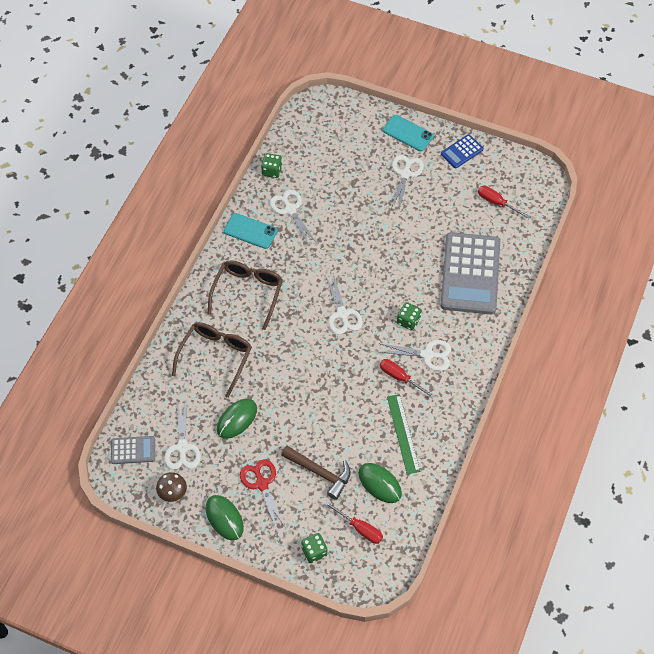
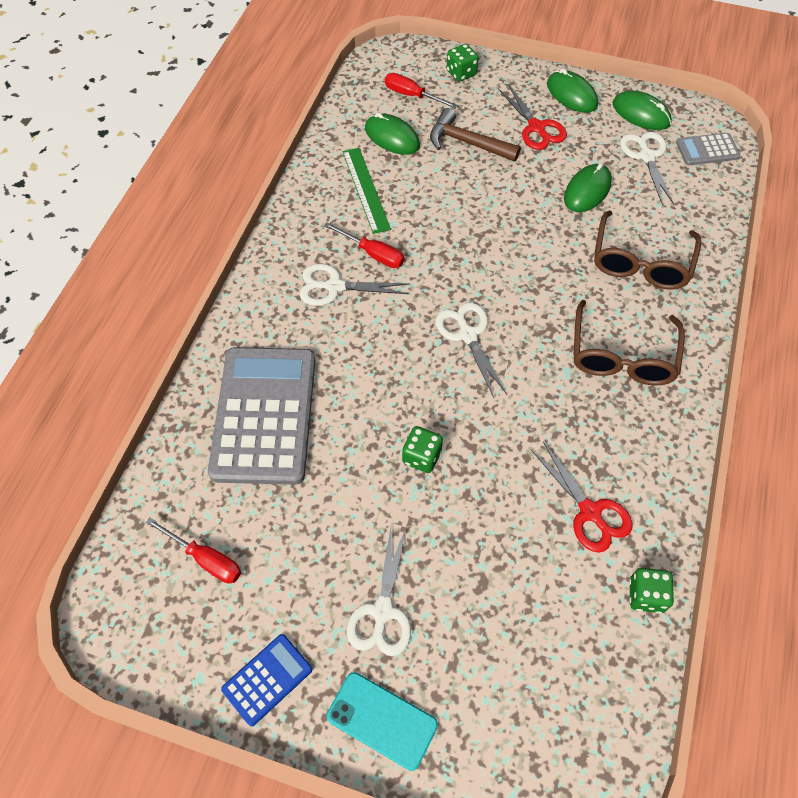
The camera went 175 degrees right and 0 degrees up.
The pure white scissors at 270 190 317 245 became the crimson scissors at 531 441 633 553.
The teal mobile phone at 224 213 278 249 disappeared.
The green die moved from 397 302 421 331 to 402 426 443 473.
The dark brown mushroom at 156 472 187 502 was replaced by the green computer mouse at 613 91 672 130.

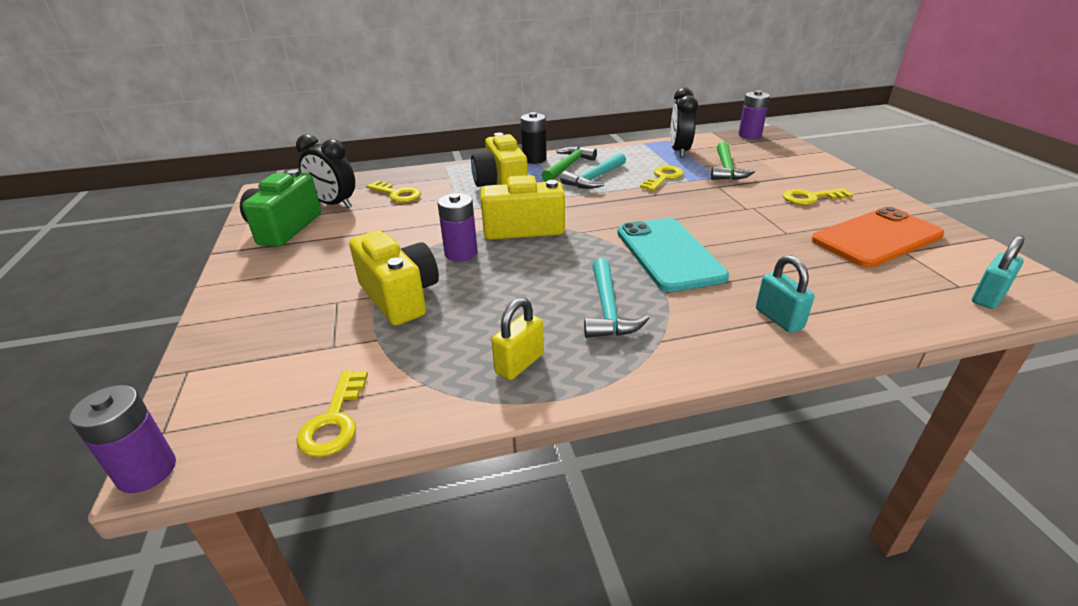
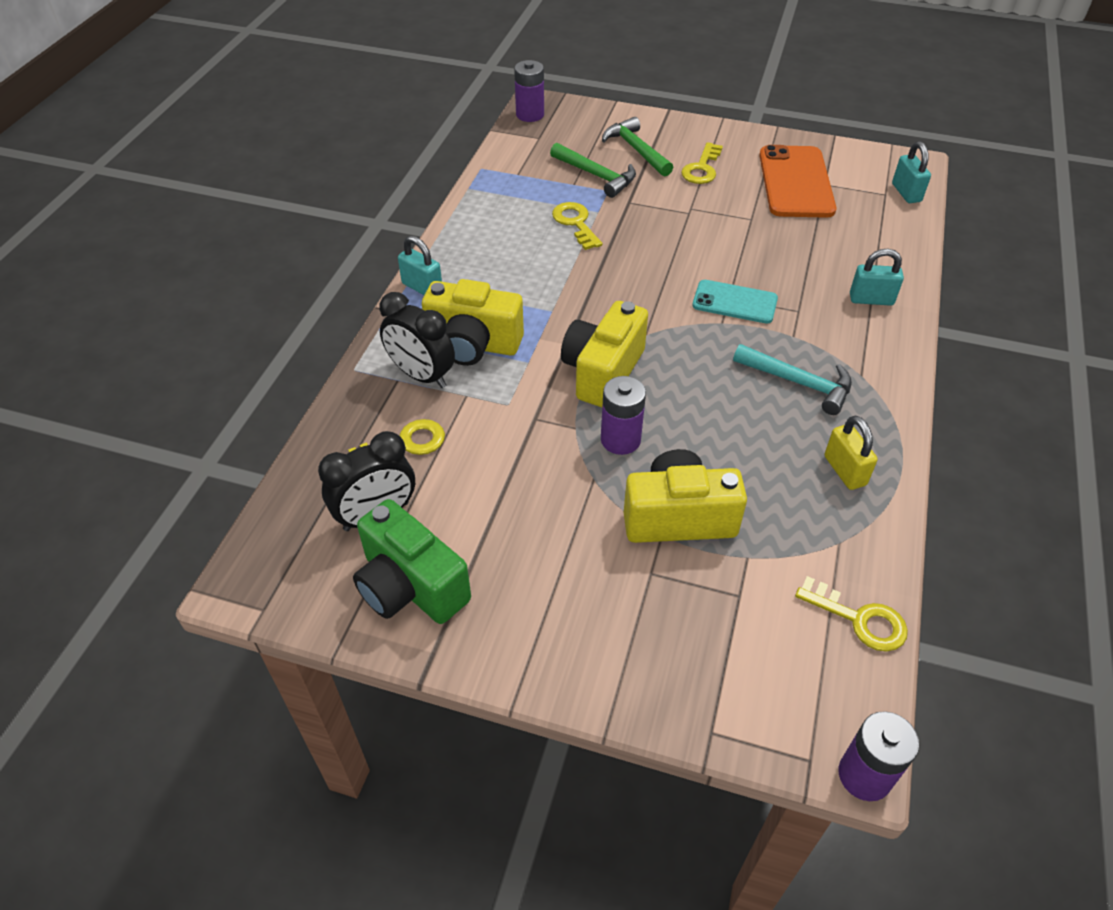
The camera went 60 degrees left and 15 degrees up.
The ebony alarm clock moved from 670 87 698 157 to 379 292 455 388.
The ebony AA battery at 521 112 547 164 was replaced by the teal small lock at 398 236 442 295.
The green hammer moved from 541 146 597 182 to 602 117 673 177.
The teal hammer at 560 153 626 189 disappeared.
The teal mobile phone at 617 218 729 292 changed to 0.61 times the size.

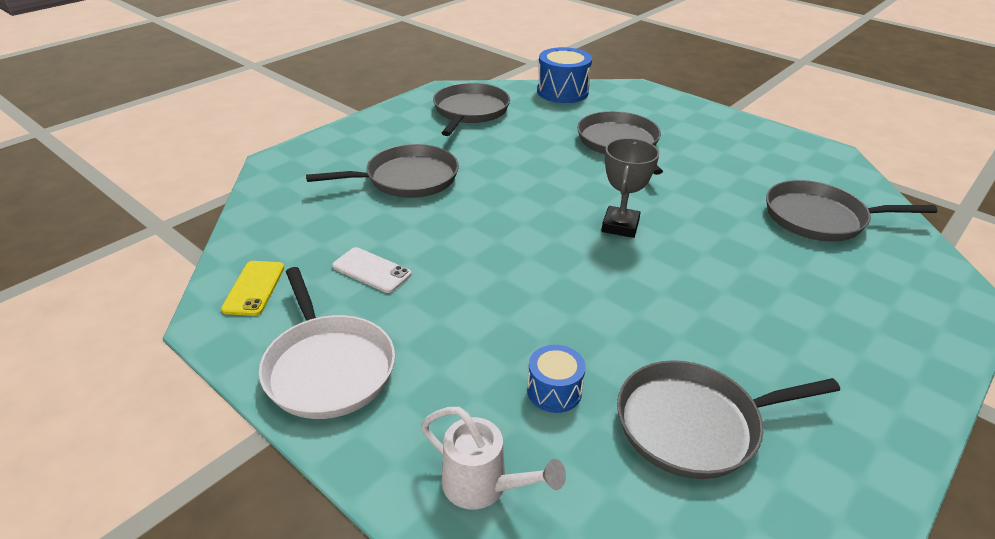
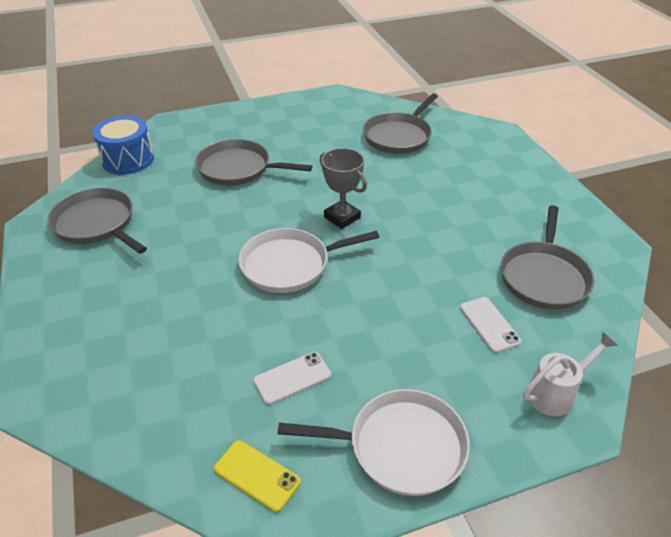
The camera went 60 degrees left and 5 degrees up.
The gray pan at 306 144 459 198 disappeared.
The royal blue drum at 527 345 586 413 was replaced by the pure white mobile phone at 460 297 521 353.
The pure white pan at 238 228 379 293 appeared.

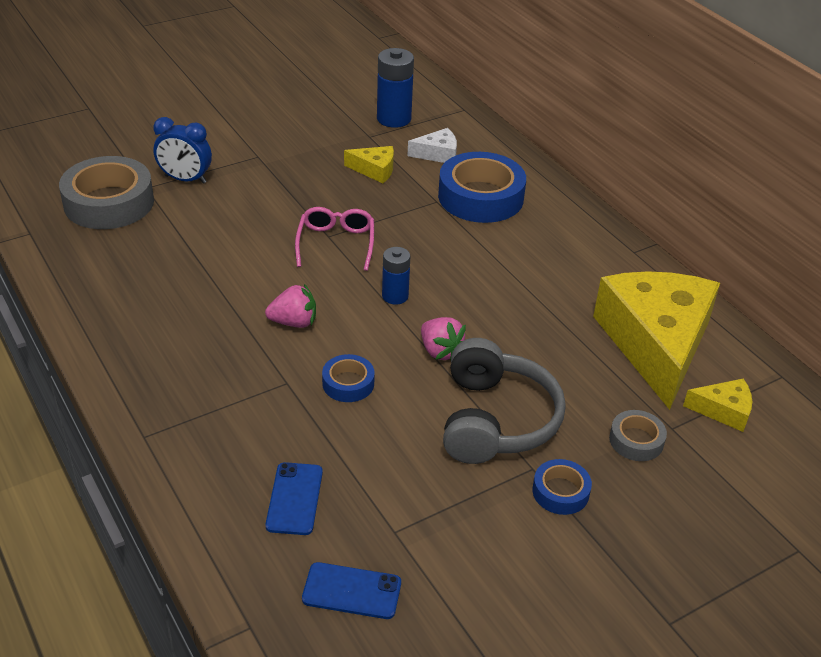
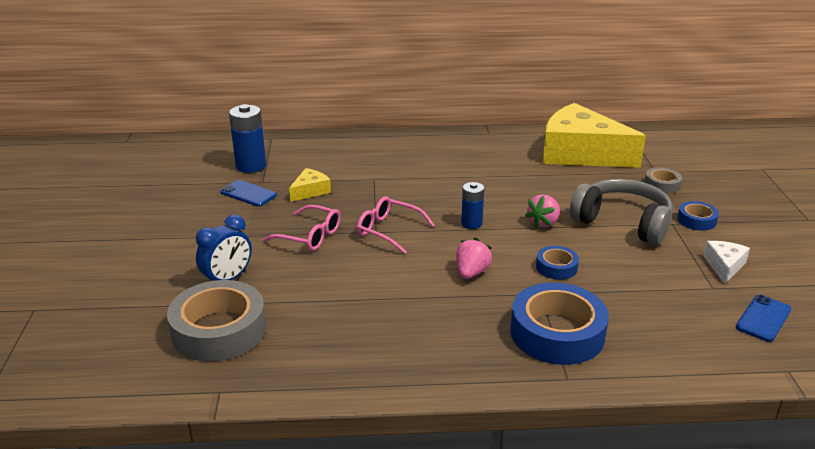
The camera went 60 degrees left and 10 degrees down.
The pure white piece of cheese moved from 407 128 457 163 to 703 241 750 284.
The royal blue roll of tape moved from 438 152 526 223 to 510 283 609 365.
The pink berry at 421 317 466 361 turned 135 degrees clockwise.
The bright yellow piece of cheese at 683 378 752 432 disappeared.
The royal blue mobile phone moved from 265 462 323 535 to 220 180 277 207.
The pink spectacles at 262 205 341 251 appeared.

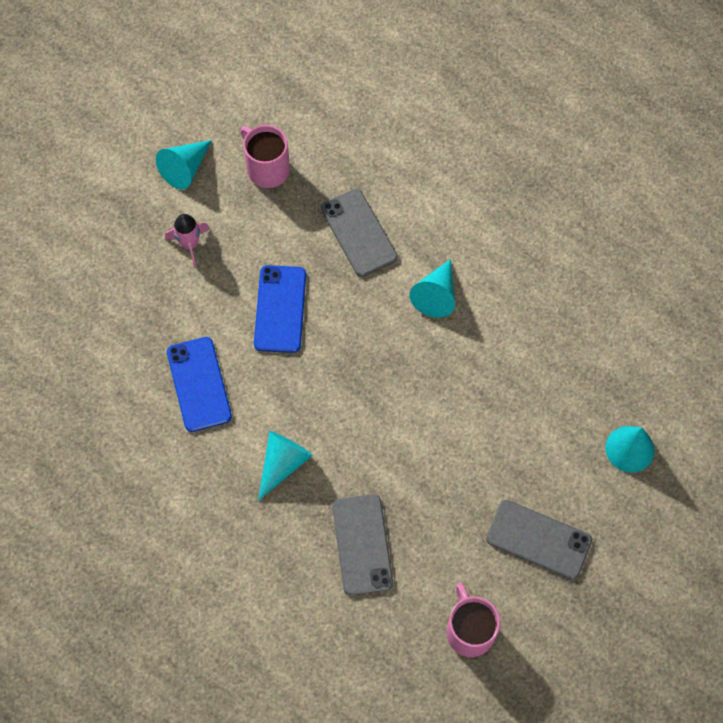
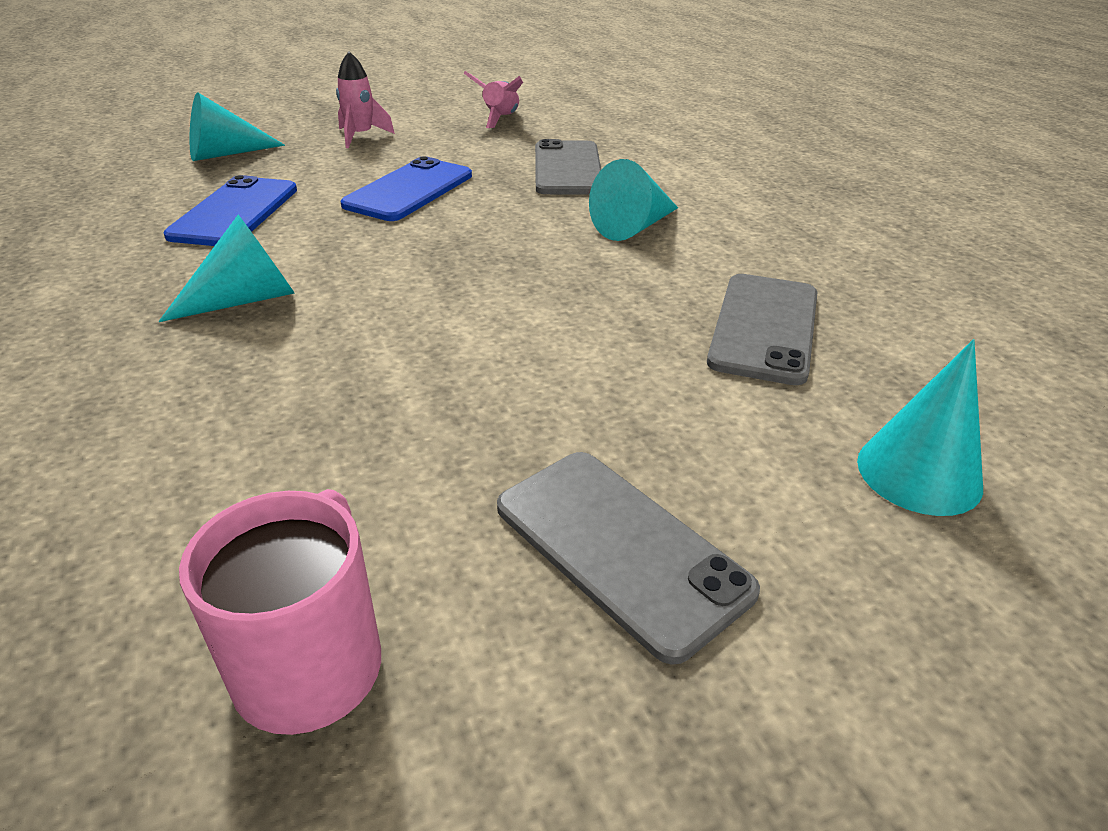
The camera went 25 degrees right and 30 degrees down.
The pink mug at 241 125 290 188 was replaced by the pink spaceship at 464 71 523 128.
The teal cone shape moved from 156 140 212 189 to 189 92 285 161.
The gray mobile phone moved from 332 494 393 596 to 707 274 817 385.

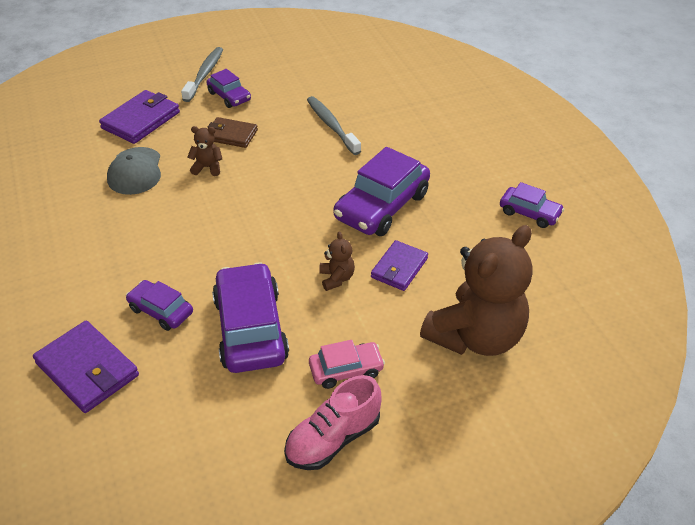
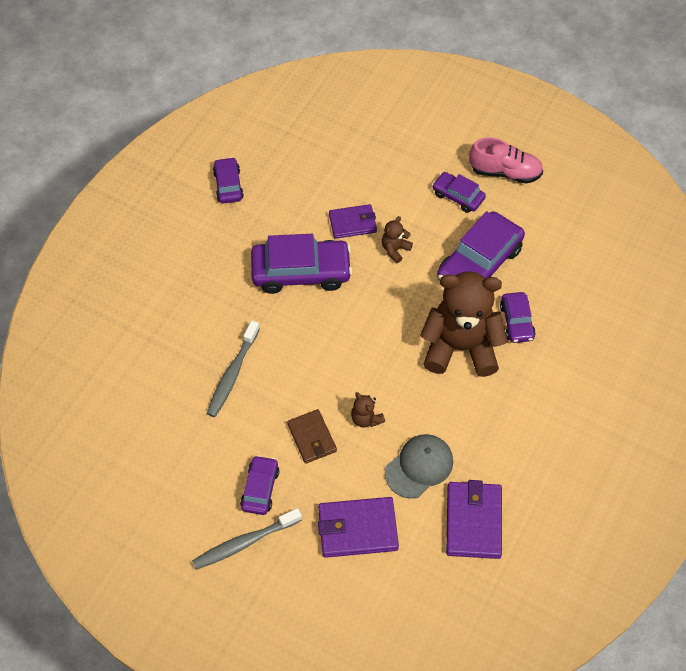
The camera went 130 degrees left and 15 degrees up.
The dark brown stuffed bear moved from 420 225 532 356 to 420 271 508 377.
The violet wallet moved from 33 321 139 413 to 446 480 502 559.
The pink automobile at 309 340 385 389 became the violet automobile at 432 172 486 213.

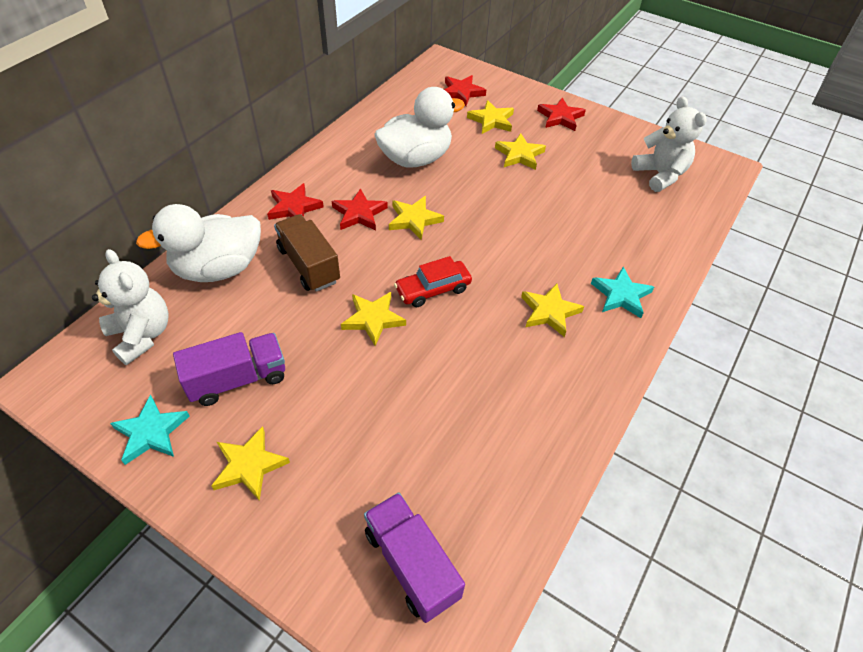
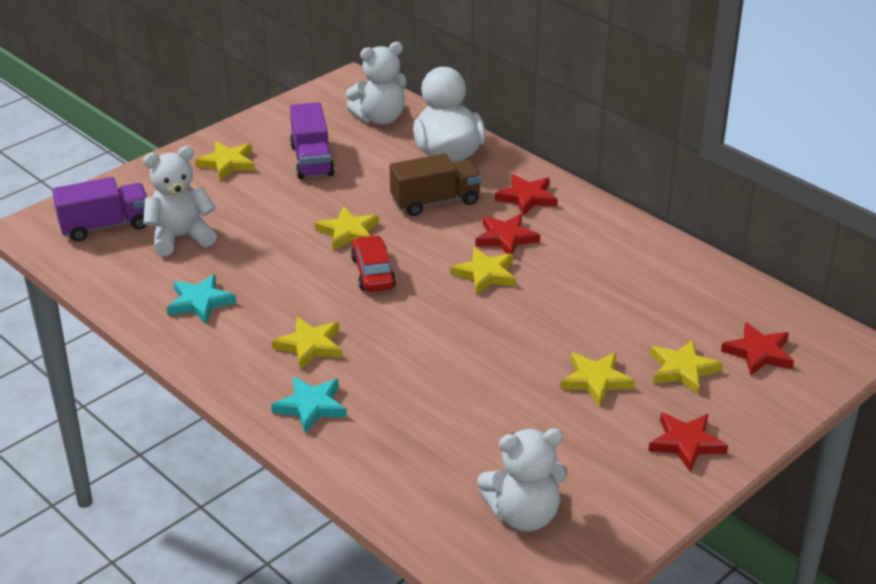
The camera went 105 degrees right and 15 degrees down.
The pure white duck at 374 87 465 168 disappeared.
The teal star shape moved from 110 395 190 465 to 167 274 236 324.
The pure white stuffed bear at 143 146 217 256 appeared.

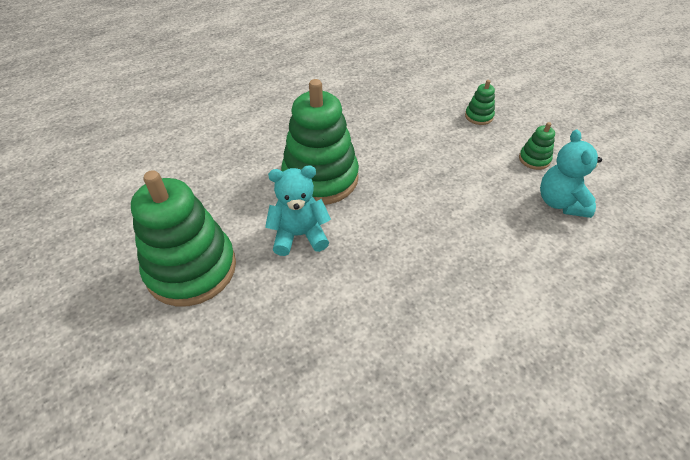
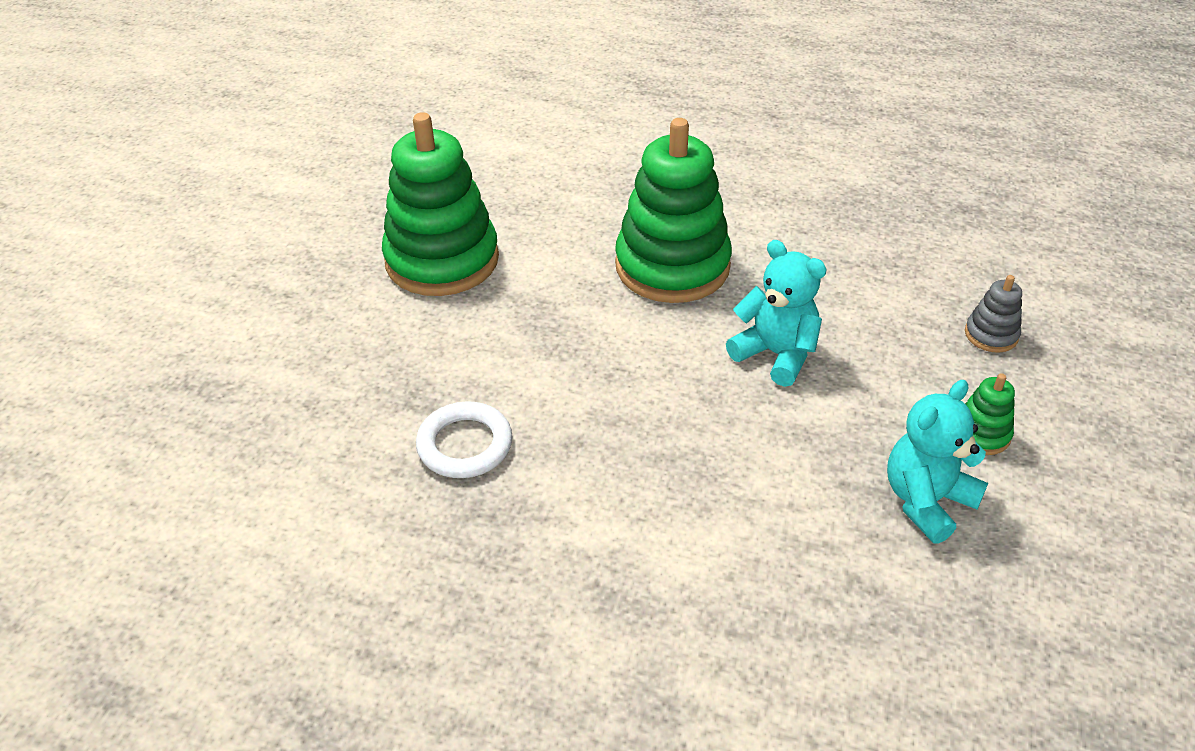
The camera went 50 degrees right and 5 degrees down.
The green ring stacker at 465 80 495 125 became the gray ring stacker at 965 275 1022 353.
The teal stuffed bear moved from 265 165 331 256 to 726 240 827 387.
The pure white ring at 416 401 512 478 appeared.

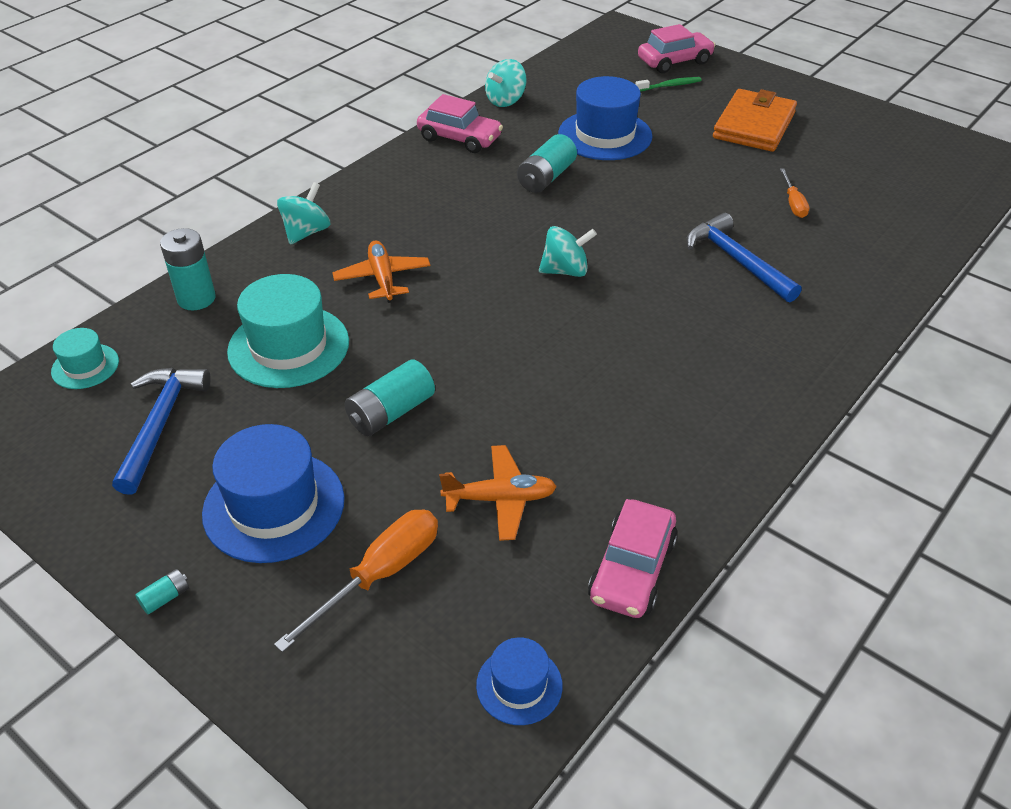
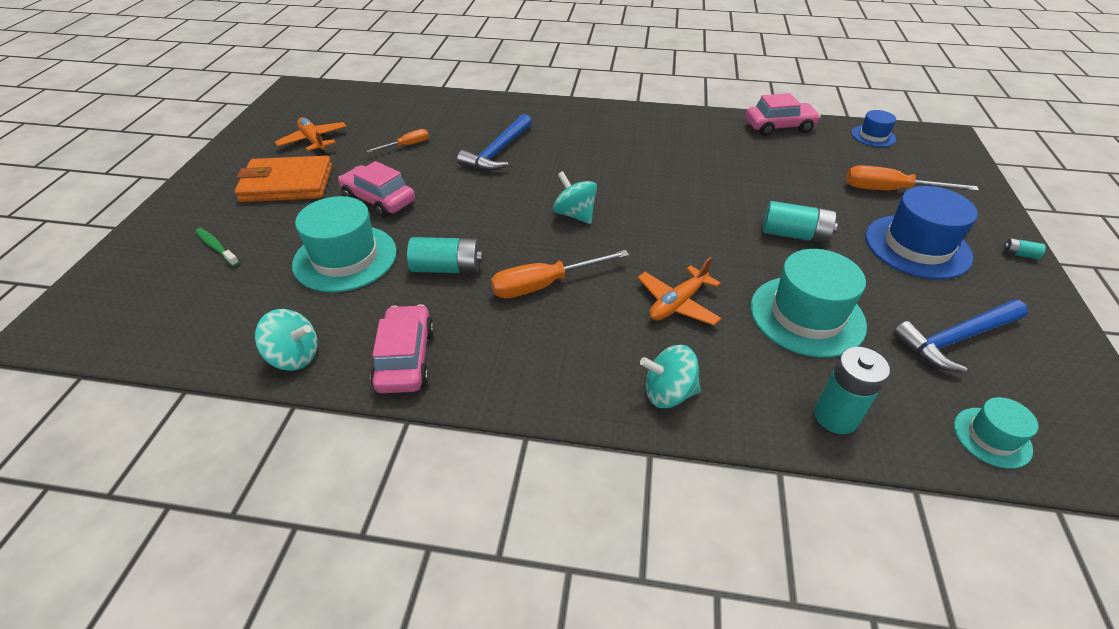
The camera went 120 degrees left and 0 degrees up.
The pink automobile moved from 638 24 716 73 to 338 161 415 217.
The royal blue tall hat at 558 76 652 160 became the teal tall hat at 292 196 397 292.
The orange aeroplane moved from 439 445 557 541 to 275 118 346 154.
The orange screwdriver at 491 250 629 298 appeared.

